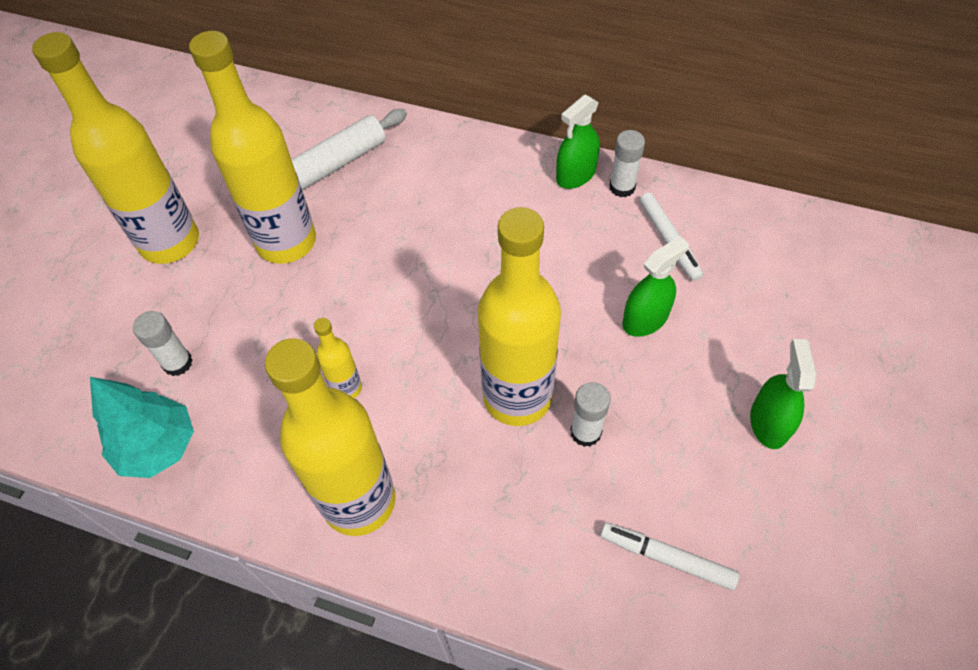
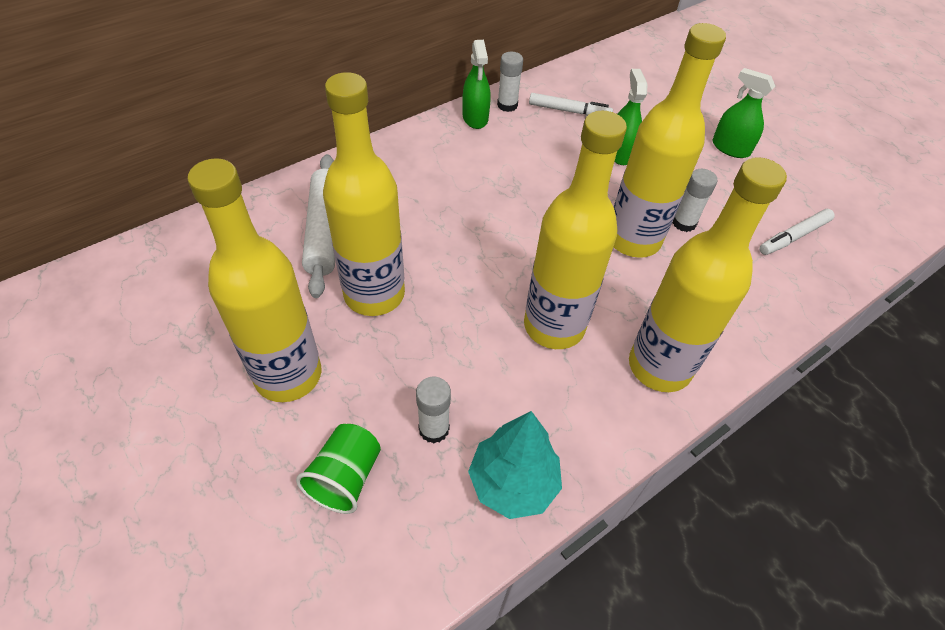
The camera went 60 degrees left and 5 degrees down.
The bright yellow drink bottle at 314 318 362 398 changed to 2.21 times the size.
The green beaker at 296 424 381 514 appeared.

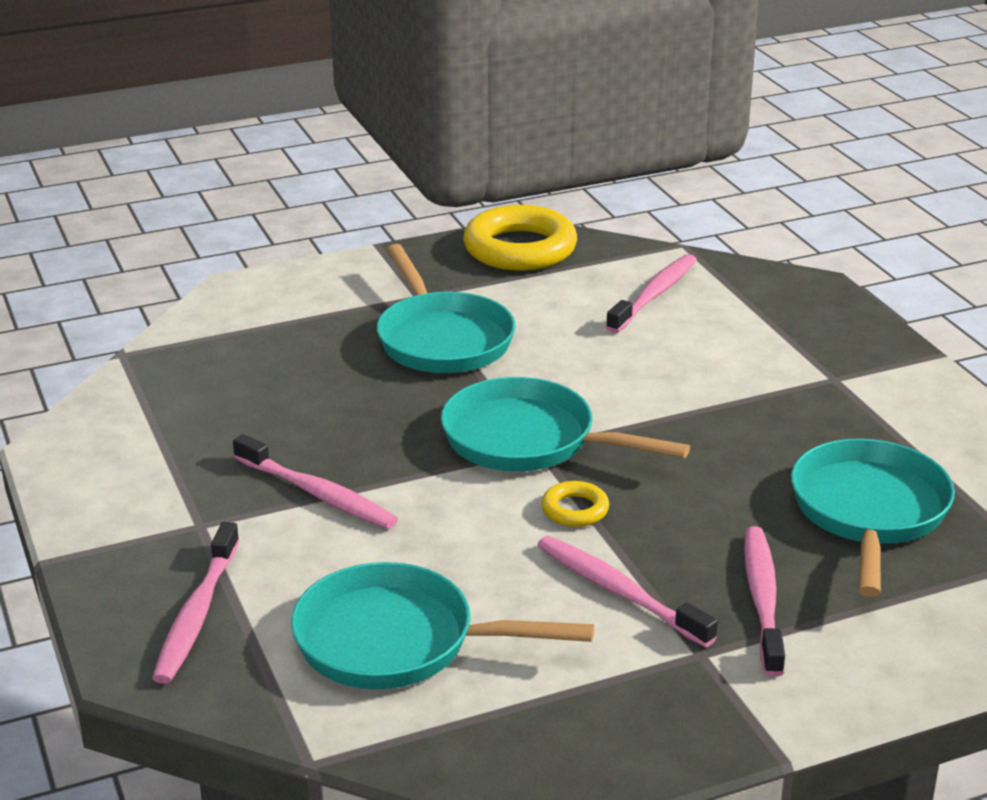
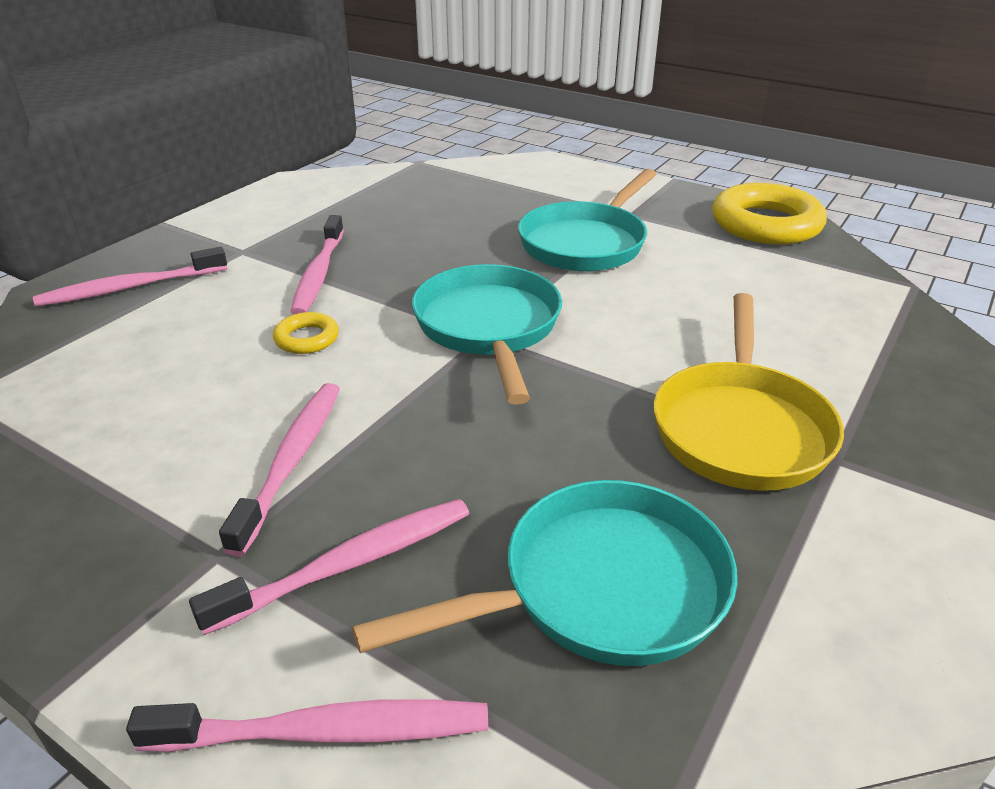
The camera went 55 degrees right and 5 degrees up.
The pink tooth brush moved from 606 254 697 333 to 126 699 488 752.
The bright yellow ring moved from 542 481 609 527 to 273 312 339 354.
The teal pan at 291 562 594 689 disappeared.
The bright yellow pan at 653 293 844 491 appeared.

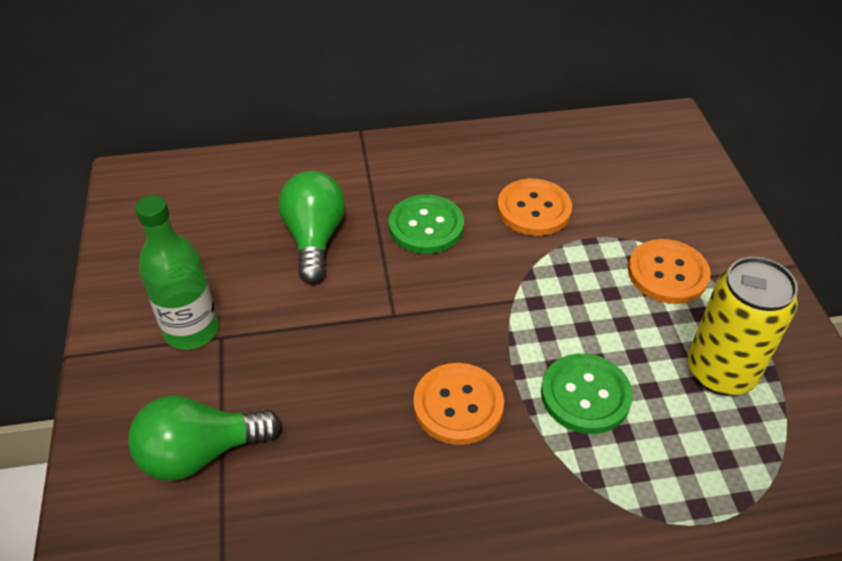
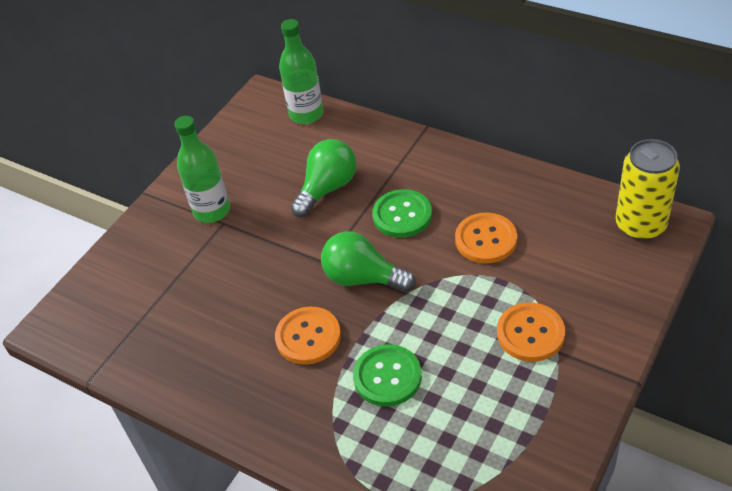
The camera went 45 degrees right and 0 degrees up.
The bright yellow can moved from 688 257 798 395 to 616 139 680 240.
The green lightbulb moved from 128 395 281 481 to 321 231 416 292.
The green drink bottle at 279 19 323 124 appeared.

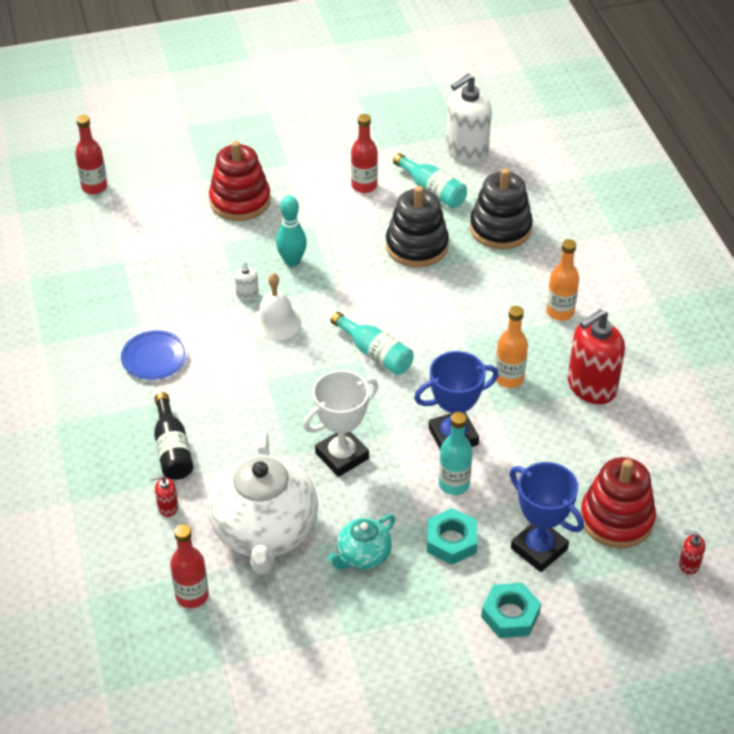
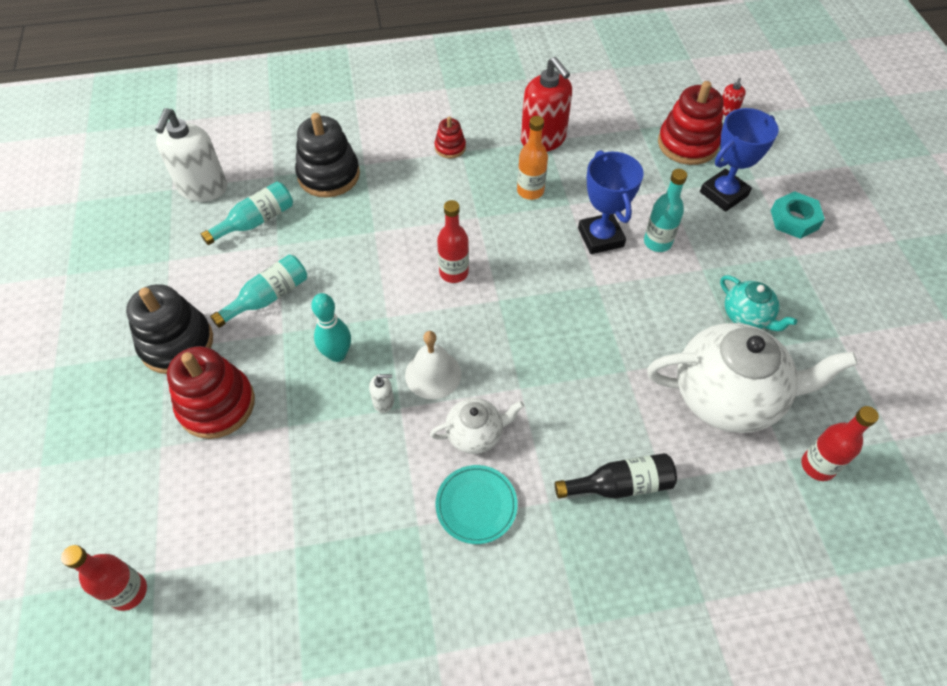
The camera went 85 degrees left and 10 degrees up.
The pure white pump bottle at 446 74 492 164 turned 45 degrees clockwise.
The crimson drink bottle moved from 351 114 378 193 to 437 200 469 283.
The ebony ring stacker moved from 386 186 449 267 to 126 284 213 374.
The orange drink bottle at 546 239 579 321 was replaced by the crimson ring stacker at 435 117 466 159.
The teal drink bottle moved from 331 312 414 375 to 210 255 307 328.
The royal blue dinner plate at 121 330 188 380 became the teal dinner plate at 435 465 518 544.
The pure white award cup at 303 370 378 477 disappeared.
The crimson pump bottle at 150 475 178 517 disappeared.
The teal hex nut at 427 508 478 564 disappeared.
The pure white teapot at 430 398 524 454 appeared.

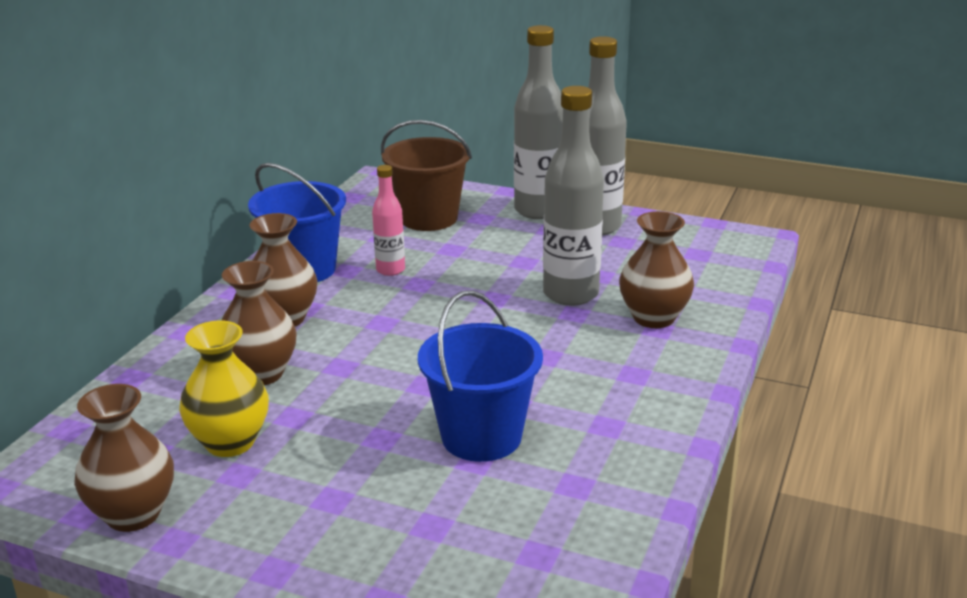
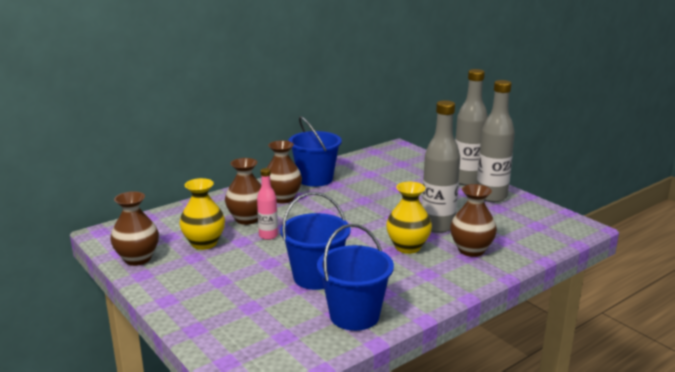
The camera went 30 degrees right and 5 degrees down.
The dark brown bucket at 381 120 472 231 disappeared.
The pink drink bottle moved from 372 165 405 276 to 257 168 278 240.
The bright yellow flower vase at 386 182 432 254 appeared.
The royal blue bucket at 317 224 394 331 appeared.

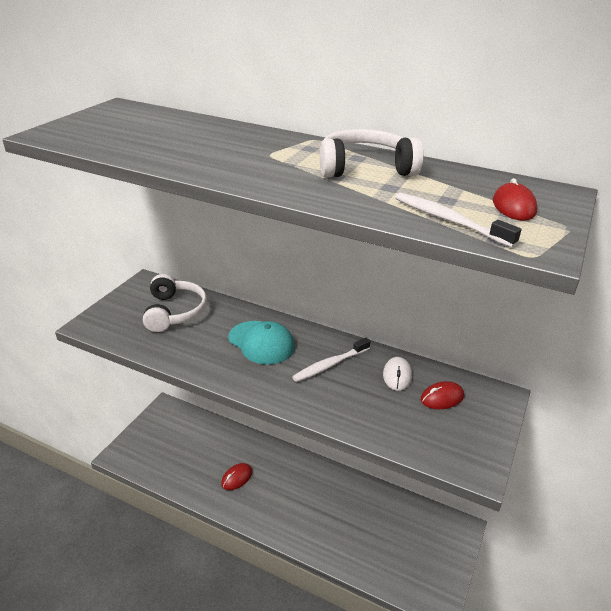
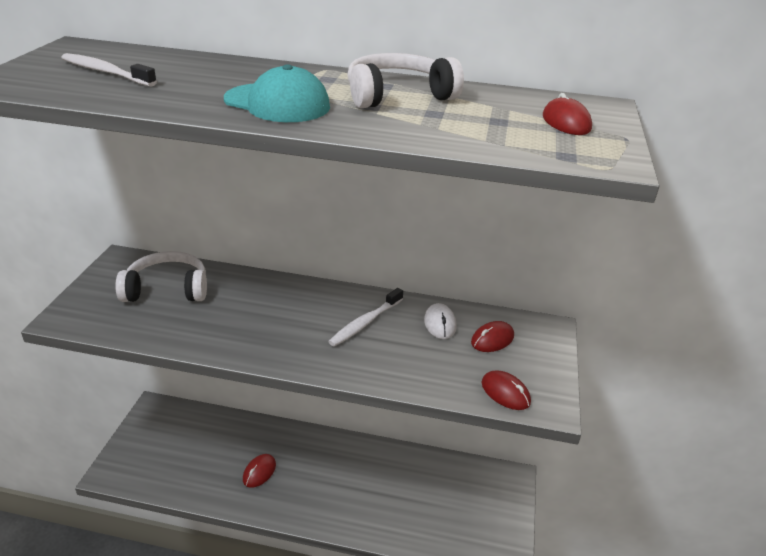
The camera went 15 degrees left and 0 degrees up.
The pure white tooth brush moved from 395 193 521 248 to 61 53 157 87.
The pure white headphones at 143 274 207 332 turned 75 degrees counterclockwise.
The teal baseball cap moved from 228 321 295 365 to 224 64 330 122.
The crimson computer mouse at 481 371 531 410 appeared.

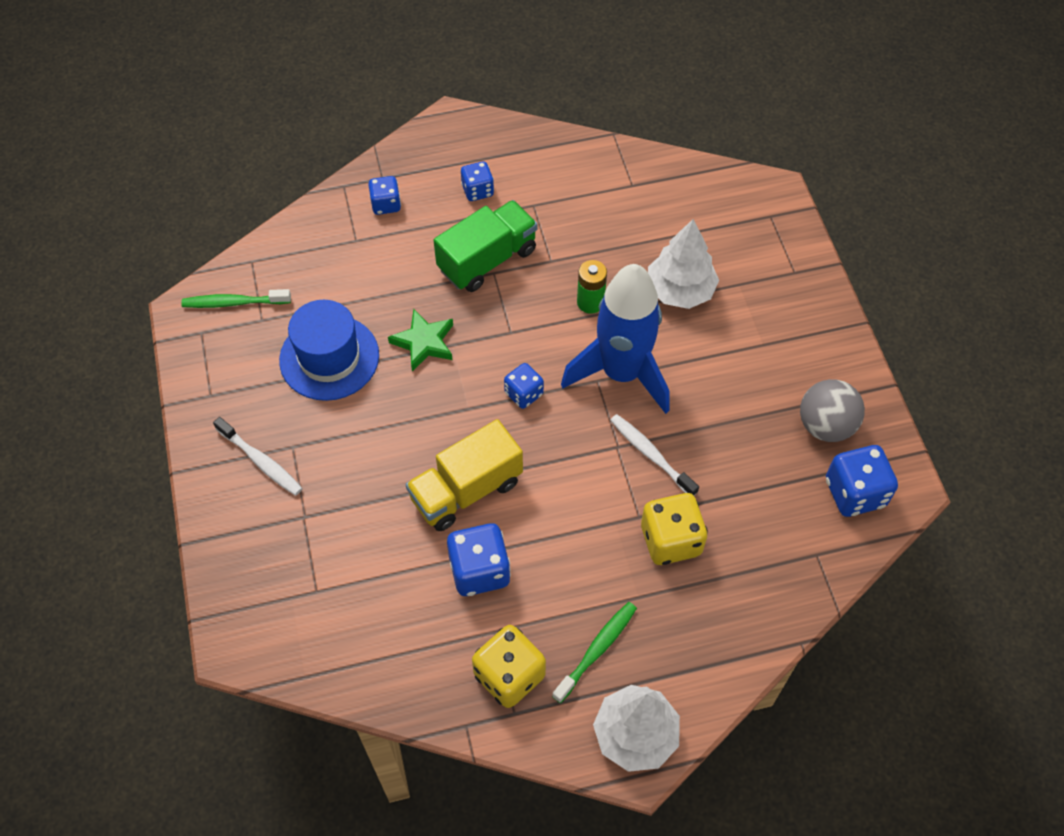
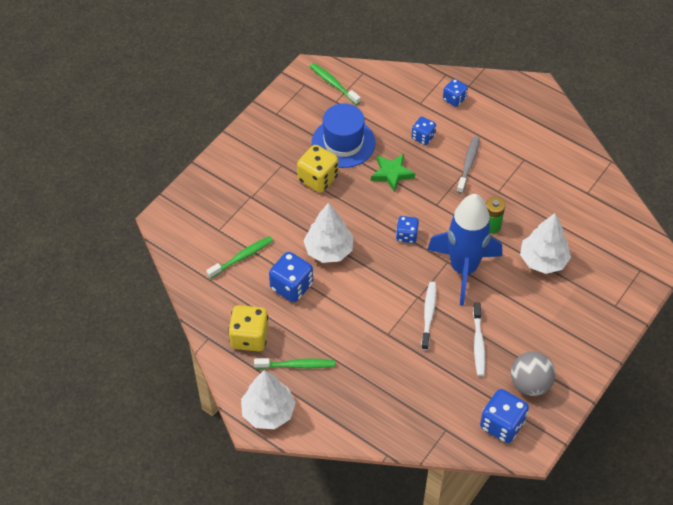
The camera went 50 degrees right and 5 degrees down.
The royal blue die moved from 461 161 494 201 to 411 117 436 145.
The green truck at 434 200 538 292 was replaced by the gray tooth brush at 457 136 480 194.
The pure white tooth brush moved from 213 417 303 496 to 473 303 485 376.
The bright yellow truck at 406 419 523 531 was replaced by the pure white tree at 303 203 354 263.
The bright yellow die moved from 641 493 708 565 to 297 145 338 193.
The green tooth brush at 206 236 273 279 appeared.

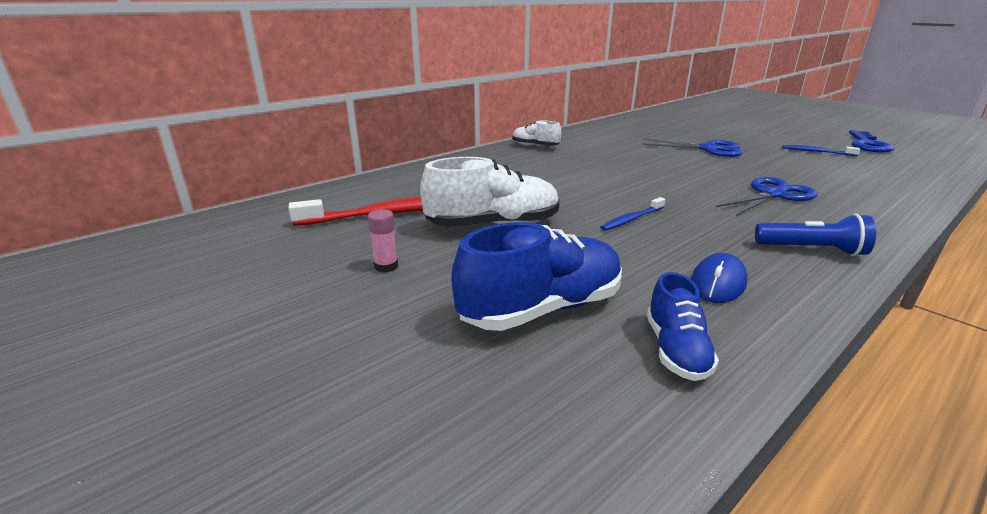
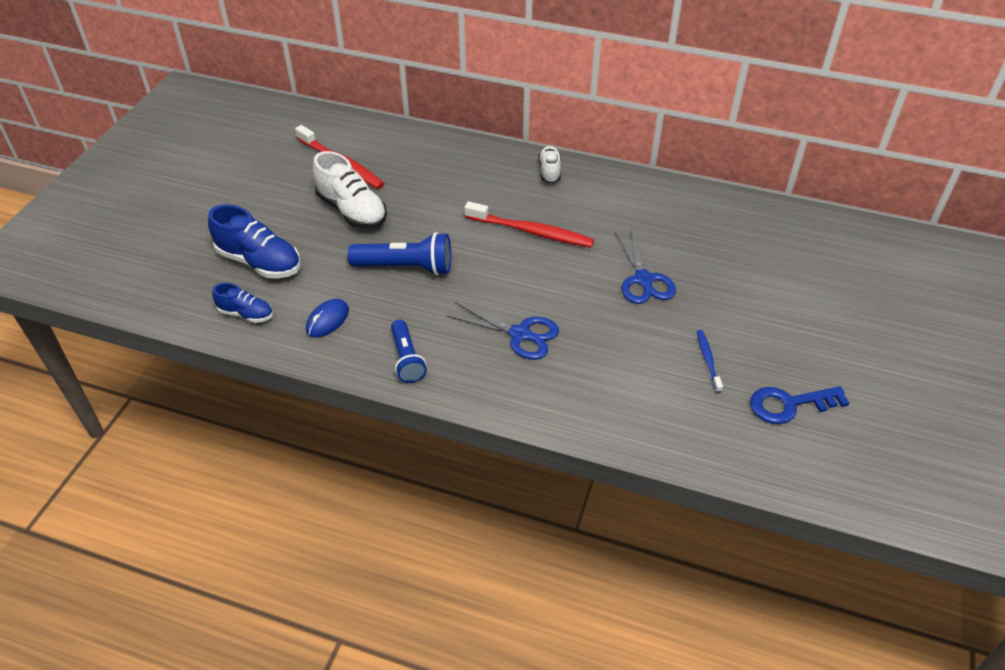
The camera went 60 degrees right and 20 degrees up.
The royal blue tooth brush at 600 197 665 231 was replaced by the royal blue flashlight at 347 232 451 276.
The pink glue at 368 209 398 273 disappeared.
The royal blue computer mouse at 691 253 748 303 turned 60 degrees counterclockwise.
The royal blue lace-up shoe at 647 272 719 381 turned 135 degrees counterclockwise.
The crimson tooth brush at 464 202 594 248 appeared.

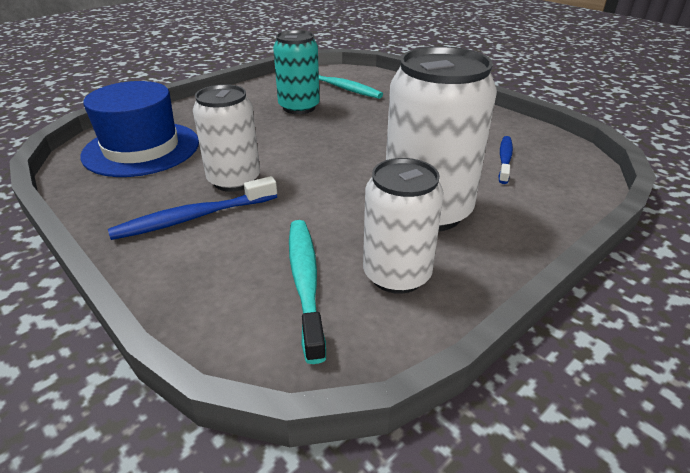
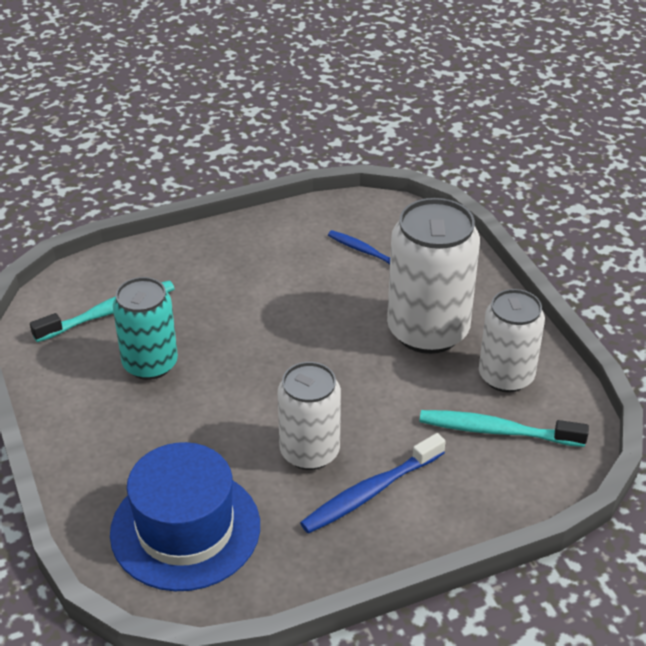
The camera went 70 degrees left and 5 degrees up.
The royal blue tooth brush at 108 176 277 240 turned 60 degrees clockwise.

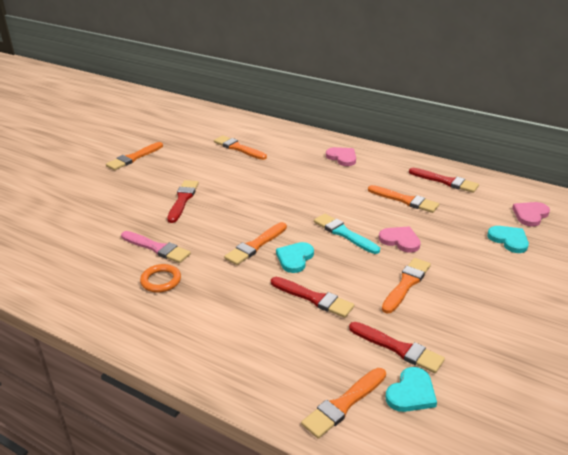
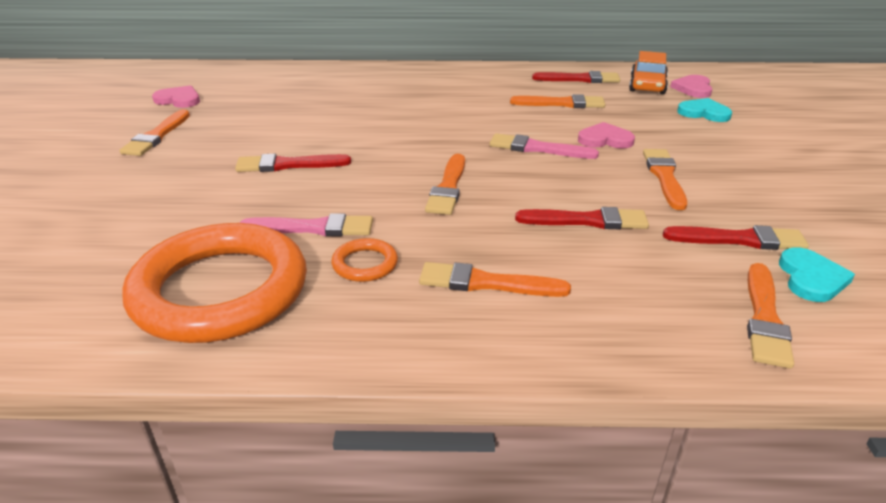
The camera went 30 degrees left and 0 degrees up.
The orange paintbrush moved from 214 136 267 160 to 419 262 571 297.
The pink heart moved from 326 147 356 166 to 152 85 200 108.
The crimson paintbrush at 167 180 199 223 turned 75 degrees counterclockwise.
The teal paintbrush at 314 214 380 254 became the pink paintbrush at 489 133 599 159.
The teal heart at 276 242 314 273 disappeared.
The orange automobile at 629 51 668 94 appeared.
The orange ring at 122 223 307 343 appeared.

